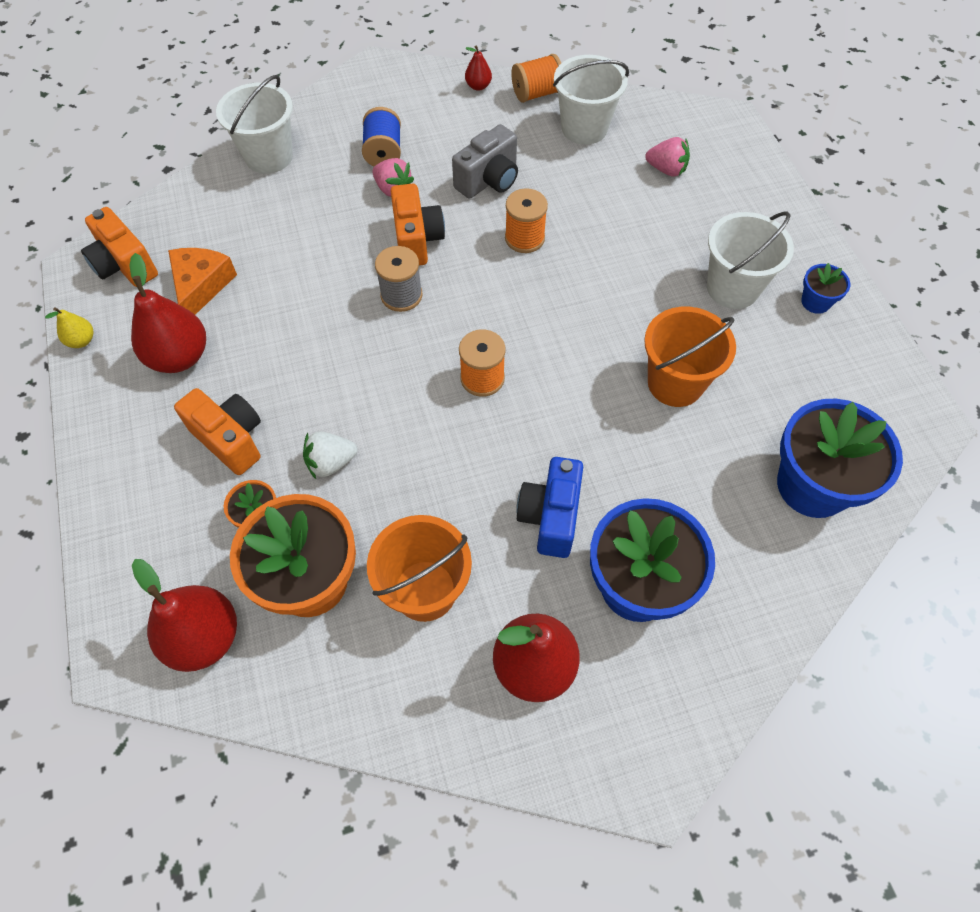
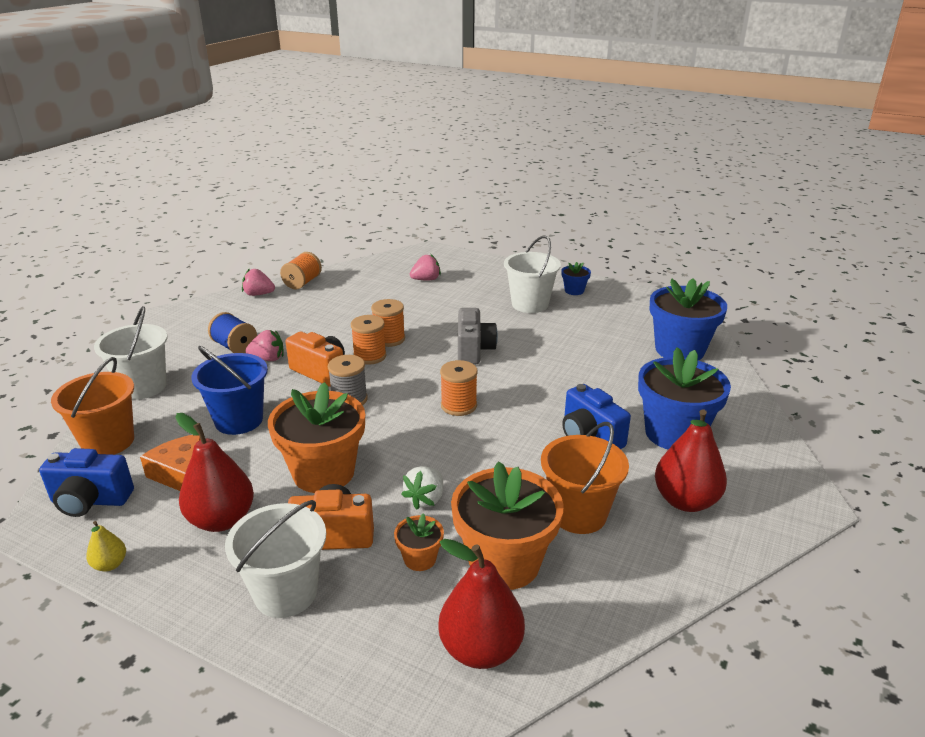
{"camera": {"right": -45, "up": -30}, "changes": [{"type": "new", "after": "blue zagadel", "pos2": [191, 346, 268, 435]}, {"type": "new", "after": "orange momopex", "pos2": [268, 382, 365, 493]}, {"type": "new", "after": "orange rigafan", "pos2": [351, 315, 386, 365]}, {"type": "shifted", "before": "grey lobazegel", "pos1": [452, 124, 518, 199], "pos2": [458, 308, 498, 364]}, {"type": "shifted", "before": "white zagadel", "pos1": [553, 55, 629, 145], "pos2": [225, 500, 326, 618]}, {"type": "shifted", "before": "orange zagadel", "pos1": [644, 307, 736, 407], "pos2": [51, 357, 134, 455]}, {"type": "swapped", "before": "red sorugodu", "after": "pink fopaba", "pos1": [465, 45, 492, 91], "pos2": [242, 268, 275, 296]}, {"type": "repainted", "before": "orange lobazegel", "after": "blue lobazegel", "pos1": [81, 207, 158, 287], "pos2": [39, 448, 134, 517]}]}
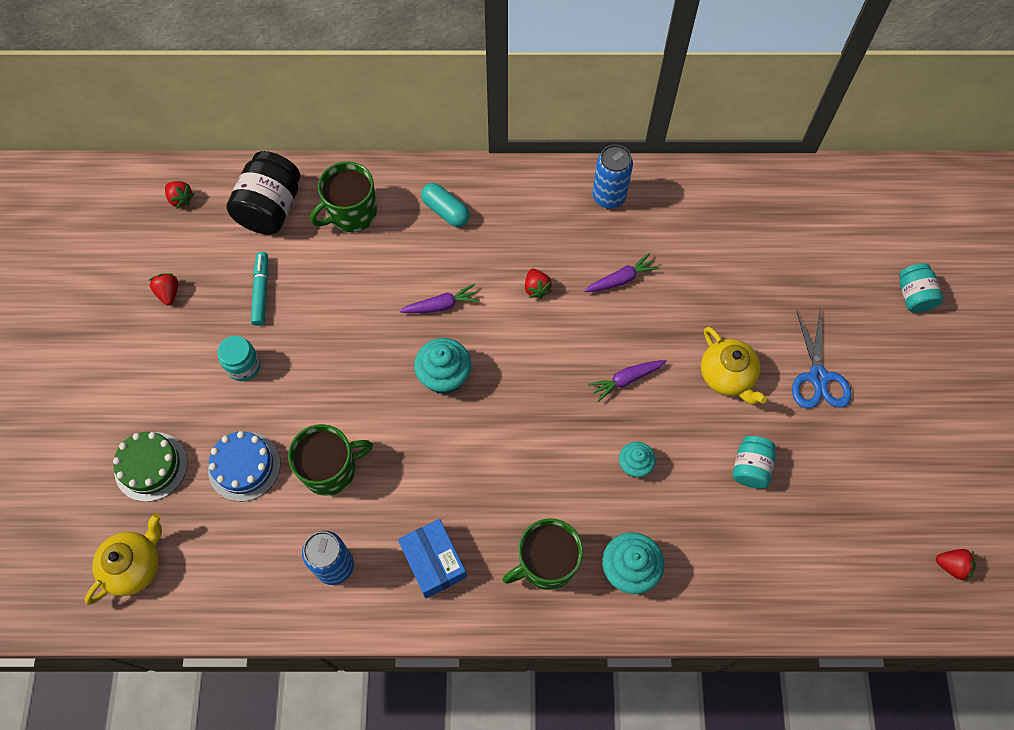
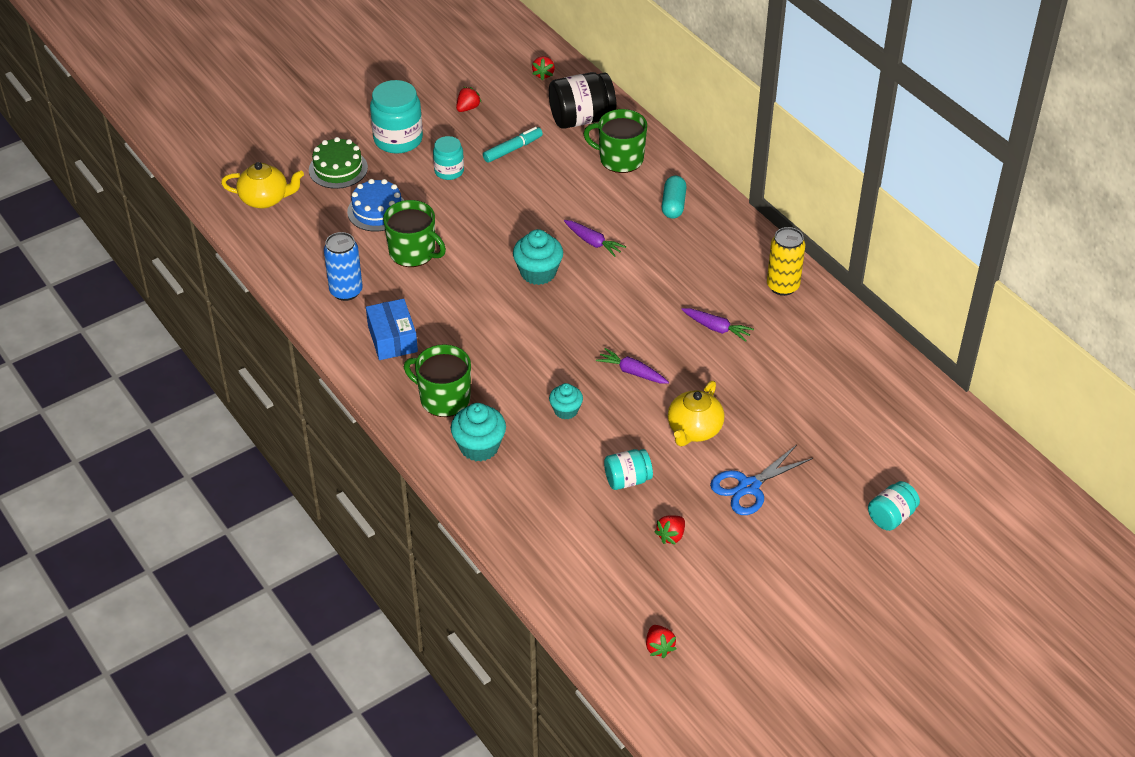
{"camera": {"right": 55, "up": -20}, "changes": [{"type": "new", "after": "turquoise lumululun", "pos2": [370, 80, 423, 154]}, {"type": "shifted", "before": "red fopaba", "pos1": [525, 269, 552, 299], "pos2": [654, 515, 685, 545]}, {"type": "repainted", "before": "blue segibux", "after": "yellow segibux", "pos1": [593, 145, 633, 209], "pos2": [767, 227, 805, 296]}, {"type": "rotated", "before": "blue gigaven", "pos1": [398, 519, 467, 598], "pos2": [366, 299, 418, 360], "turn": -45}]}
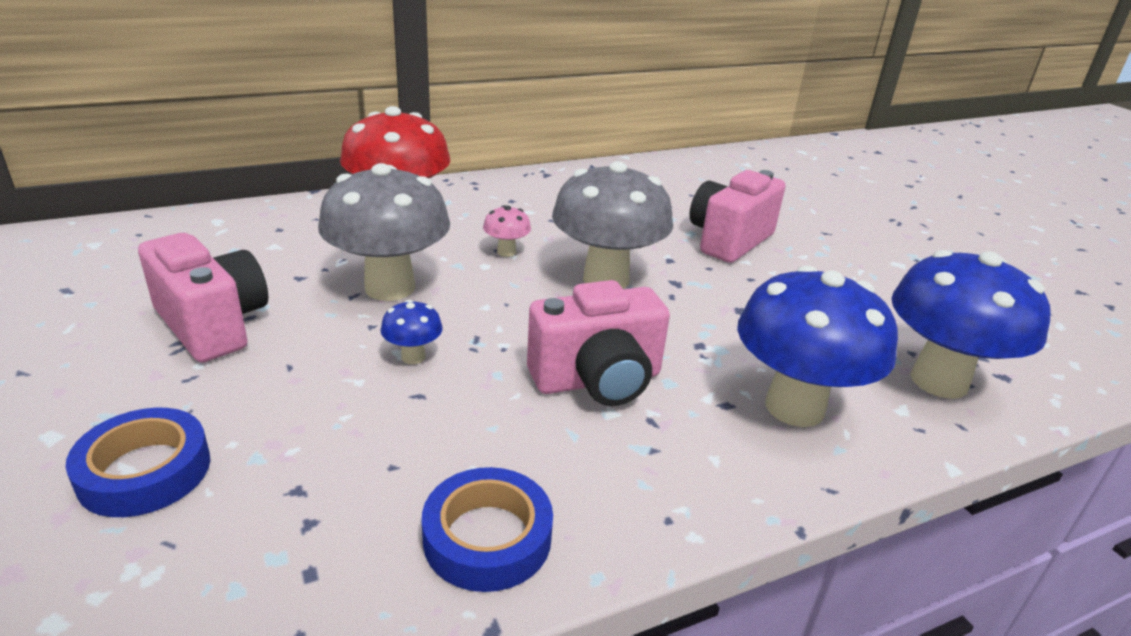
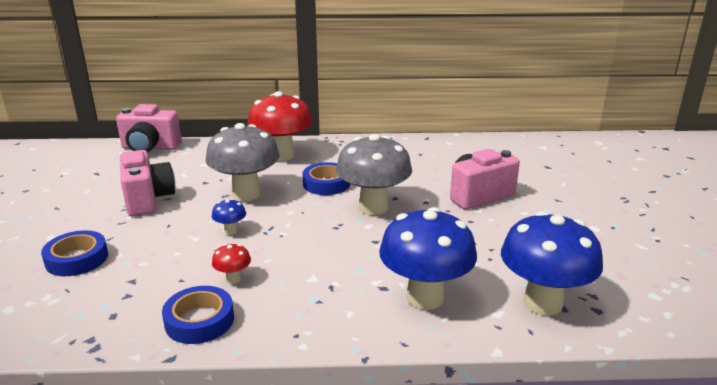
{"camera": {"right": 25, "up": -5}, "changes": [{"type": "new", "after": "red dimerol", "pos2": [212, 244, 251, 284]}, {"type": "shifted", "before": "pink lobazegel", "pos1": [527, 280, 670, 406], "pos2": [116, 104, 182, 152]}, {"type": "swapped", "before": "pink dimerol", "after": "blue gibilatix", "pos1": [483, 205, 531, 257], "pos2": [302, 162, 350, 195]}]}
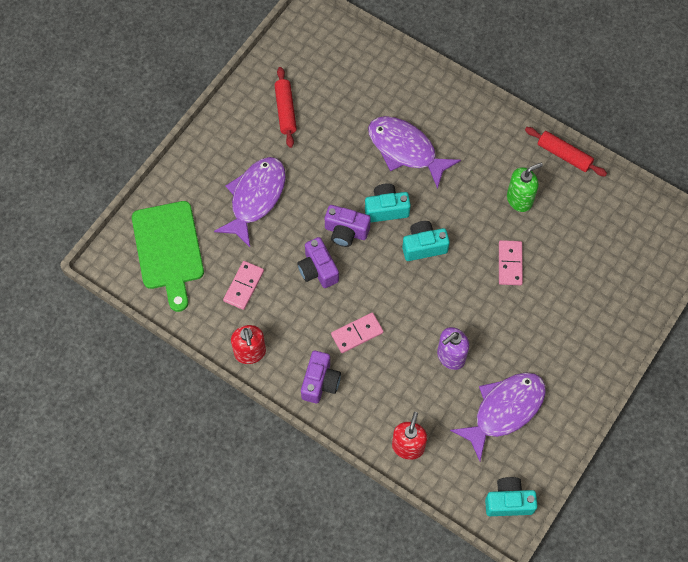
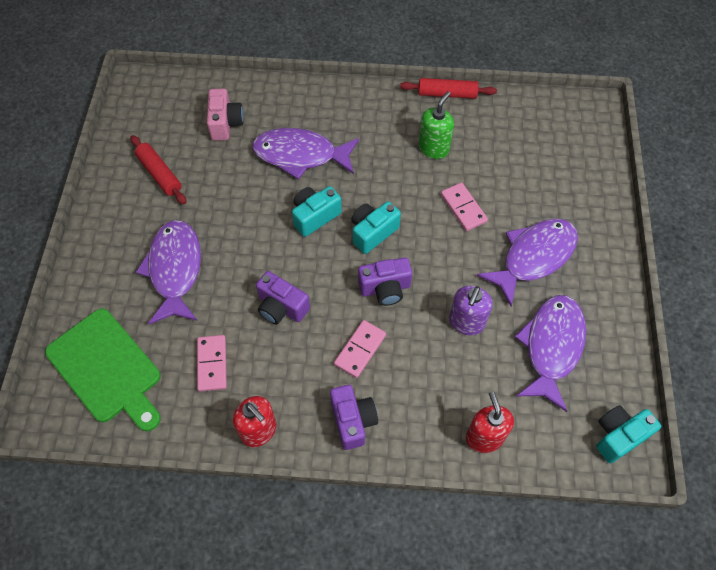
{"camera": {"right": -30, "up": -5}, "changes": [{"type": "new", "after": "pink lobazegel", "pos2": [207, 88, 244, 141]}, {"type": "new", "after": "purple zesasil", "pos2": [477, 219, 578, 306]}, {"type": "shifted", "before": "purple lobazegel", "pos1": [325, 205, 371, 247], "pos2": [358, 257, 412, 306]}]}
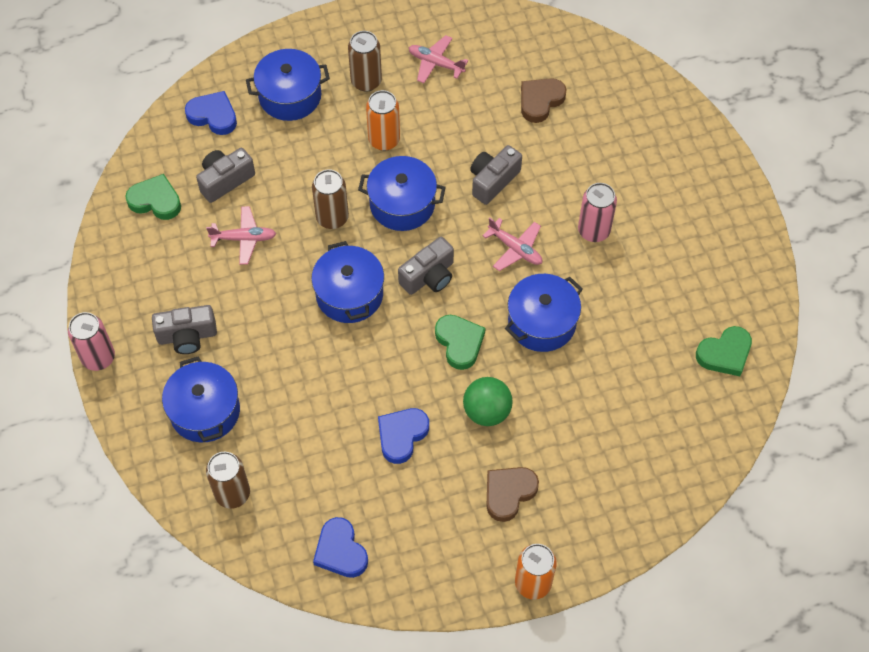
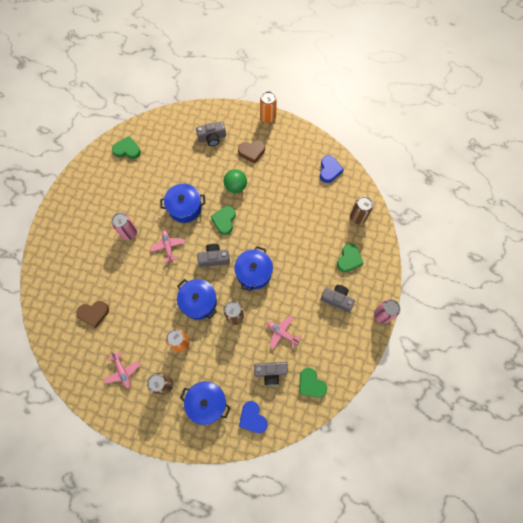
{"camera": {"right": -145, "up": 10}, "changes": [{"type": "gone", "before": "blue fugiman", "pos1": [378, 408, 429, 464]}, {"type": "shifted", "before": "grey lobazegel", "pos1": [470, 145, 522, 205], "pos2": [196, 121, 226, 146]}, {"type": "swapped", "before": "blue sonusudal", "after": "green fugiman", "pos1": [162, 356, 240, 442], "pos2": [337, 243, 364, 272]}]}
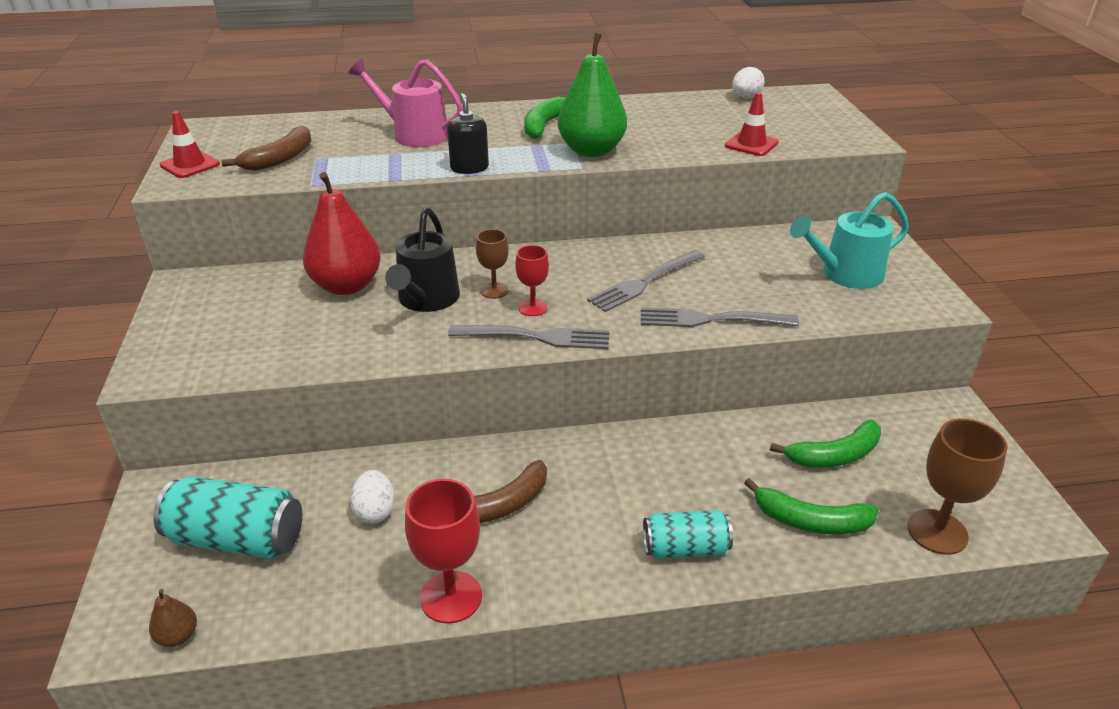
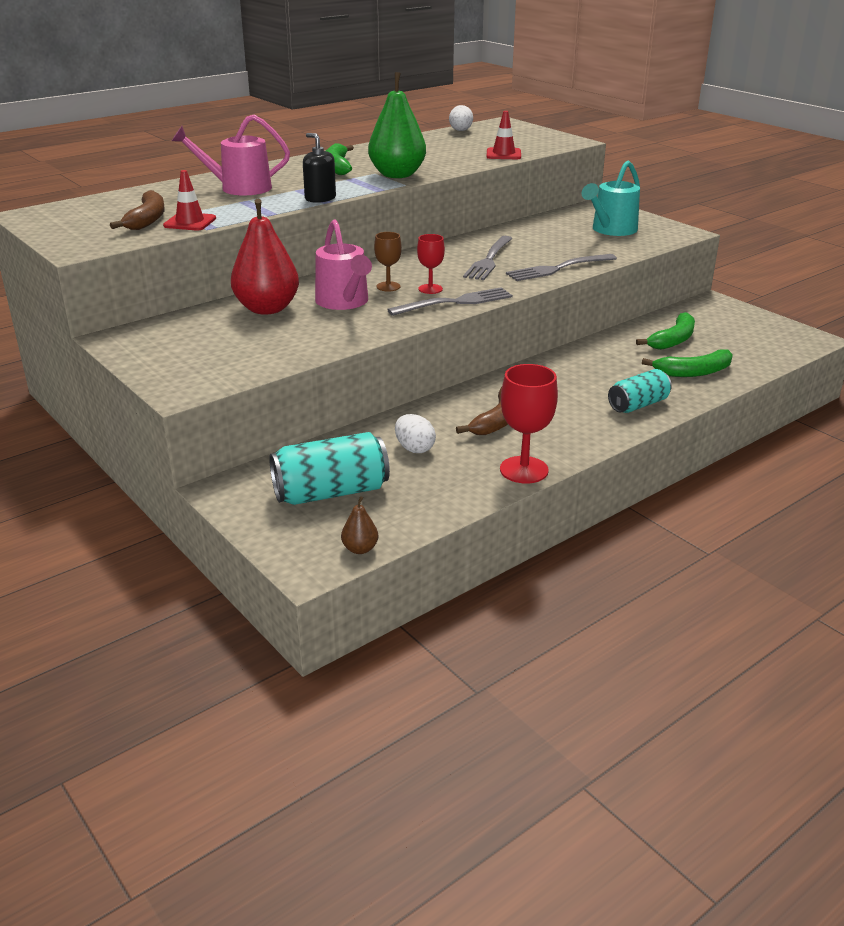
{"camera": {"right": -30, "up": -5}, "changes": [{"type": "gone", "before": "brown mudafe", "pos1": [907, 419, 1008, 555]}, {"type": "shifted", "before": "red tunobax", "pos1": [160, 111, 220, 178], "pos2": [163, 170, 216, 230]}, {"type": "repainted", "before": "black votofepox", "after": "pink votofepox", "pos1": [385, 207, 460, 312], "pos2": [315, 220, 372, 310]}]}
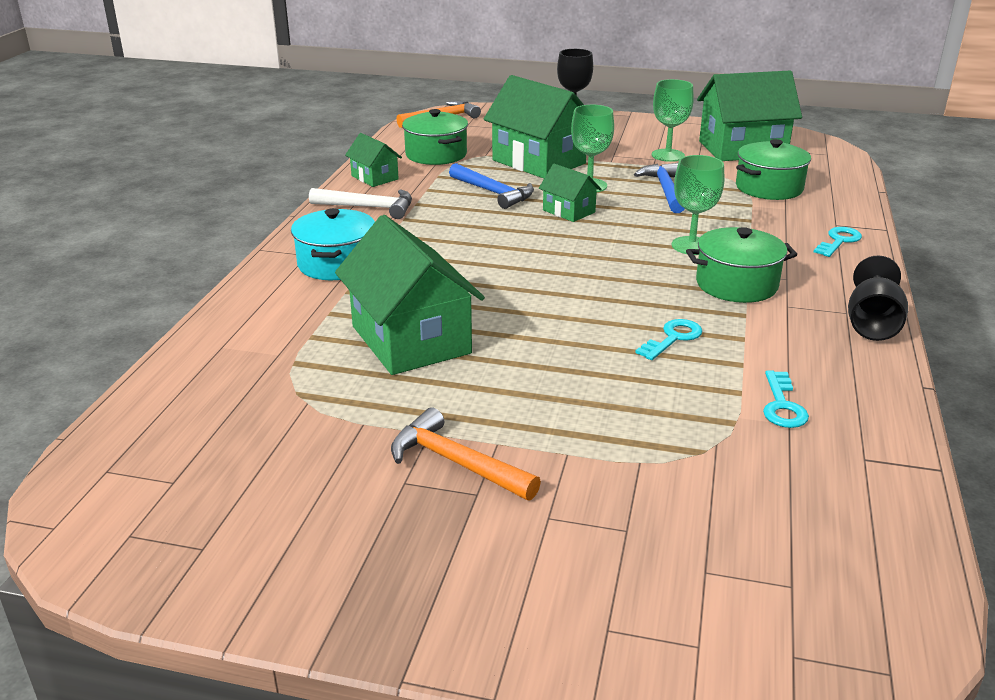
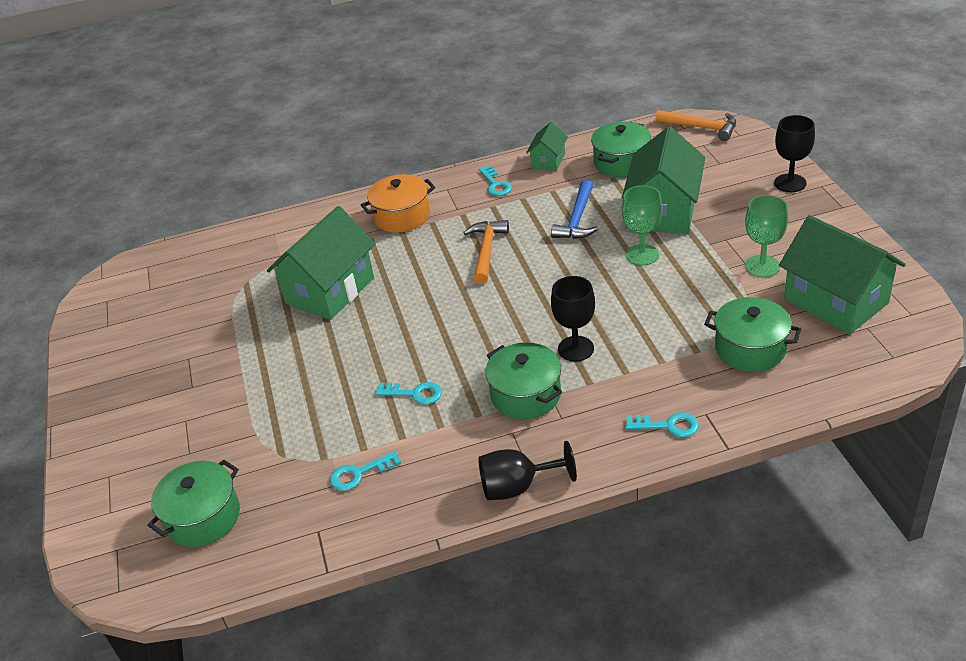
{"camera": {"right": 65, "up": 10}, "changes": [{"type": "gone", "before": "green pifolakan", "pos1": [539, 164, 601, 222]}, {"type": "gone", "before": "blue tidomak", "pos1": [634, 163, 685, 213]}, {"type": "new", "after": "green sonusudal", "pos2": [147, 460, 240, 547]}, {"type": "shifted", "before": "orange tidomak", "pos1": [391, 407, 541, 501], "pos2": [463, 220, 509, 284]}, {"type": "swapped", "before": "white tidomak", "after": "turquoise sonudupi", "pos1": [309, 188, 412, 219], "pos2": [479, 166, 512, 196]}, {"type": "repainted", "before": "turquoise sonusudal", "after": "orange sonusudal", "pos1": [291, 208, 375, 280], "pos2": [361, 174, 435, 233]}, {"type": "repainted", "before": "green mudafe", "after": "black mudafe", "pos1": [672, 155, 724, 255], "pos2": [551, 276, 595, 362]}]}
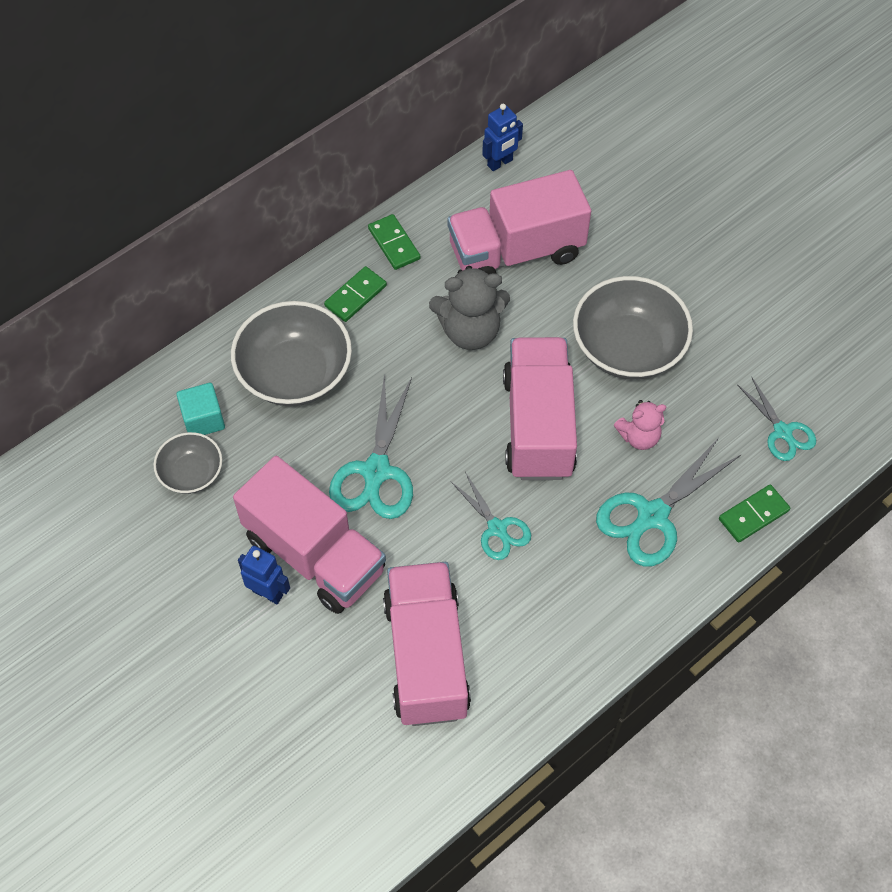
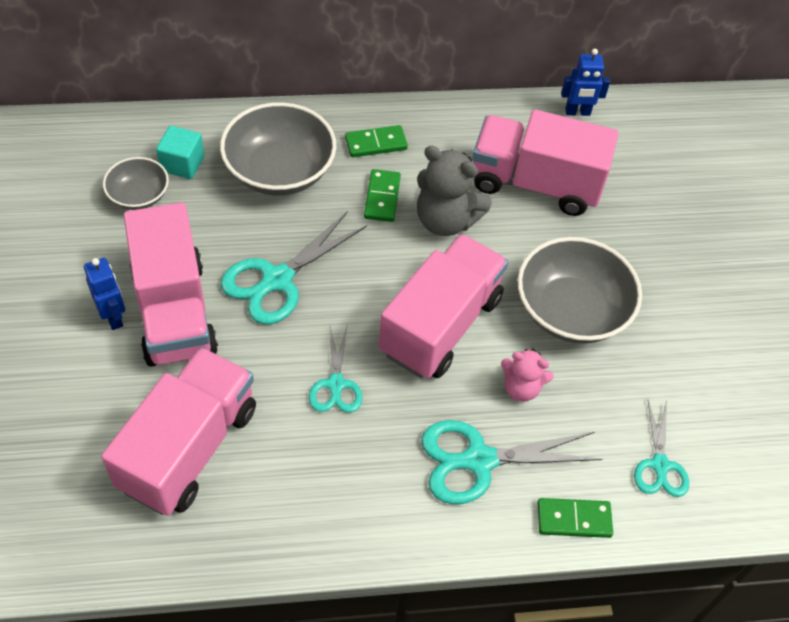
{"camera": {"right": 30, "up": -5}, "changes": [{"type": "shifted", "before": "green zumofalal", "pos1": [368, 214, 420, 270], "pos2": [364, 169, 401, 222]}]}
